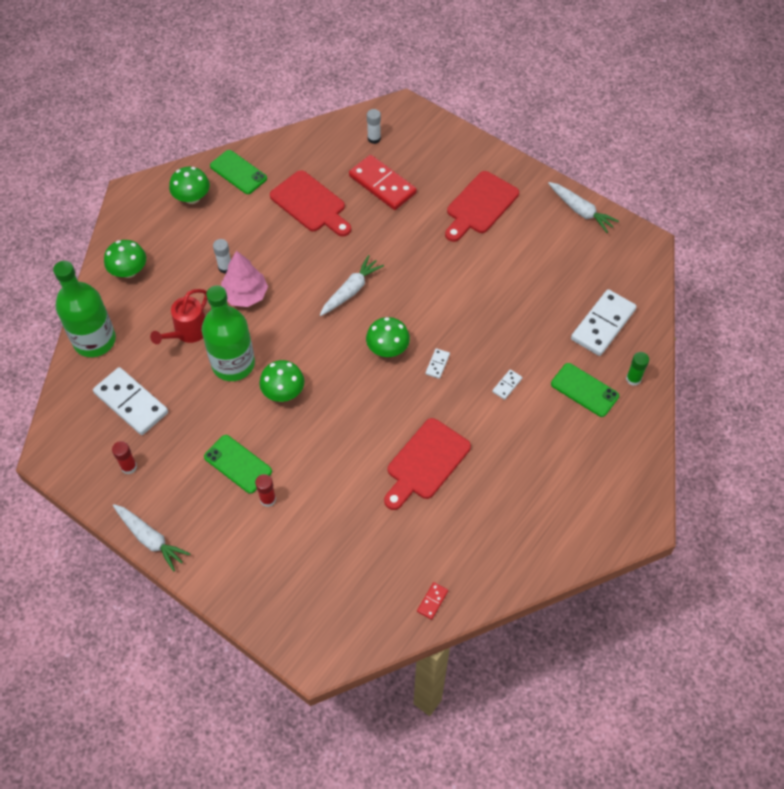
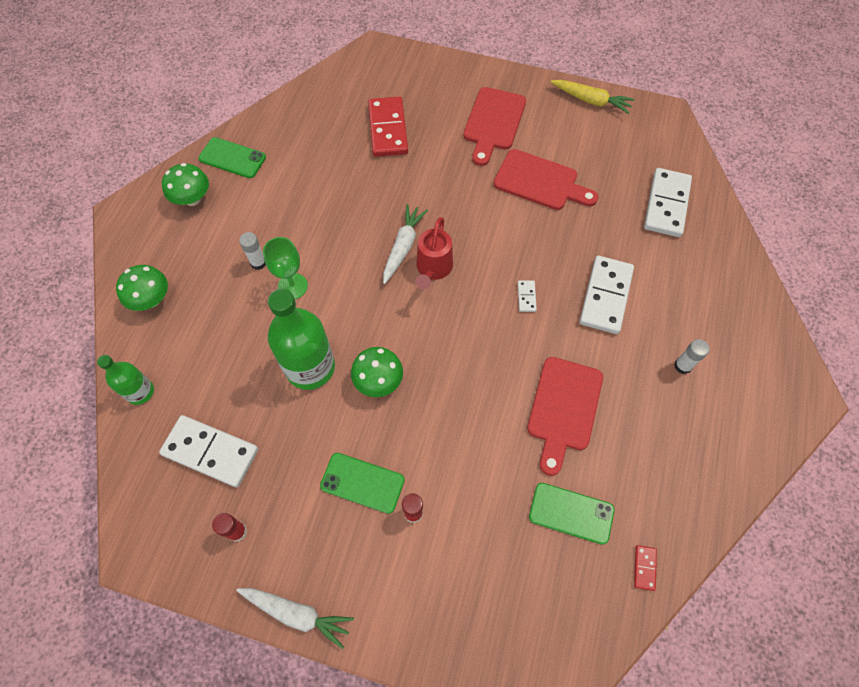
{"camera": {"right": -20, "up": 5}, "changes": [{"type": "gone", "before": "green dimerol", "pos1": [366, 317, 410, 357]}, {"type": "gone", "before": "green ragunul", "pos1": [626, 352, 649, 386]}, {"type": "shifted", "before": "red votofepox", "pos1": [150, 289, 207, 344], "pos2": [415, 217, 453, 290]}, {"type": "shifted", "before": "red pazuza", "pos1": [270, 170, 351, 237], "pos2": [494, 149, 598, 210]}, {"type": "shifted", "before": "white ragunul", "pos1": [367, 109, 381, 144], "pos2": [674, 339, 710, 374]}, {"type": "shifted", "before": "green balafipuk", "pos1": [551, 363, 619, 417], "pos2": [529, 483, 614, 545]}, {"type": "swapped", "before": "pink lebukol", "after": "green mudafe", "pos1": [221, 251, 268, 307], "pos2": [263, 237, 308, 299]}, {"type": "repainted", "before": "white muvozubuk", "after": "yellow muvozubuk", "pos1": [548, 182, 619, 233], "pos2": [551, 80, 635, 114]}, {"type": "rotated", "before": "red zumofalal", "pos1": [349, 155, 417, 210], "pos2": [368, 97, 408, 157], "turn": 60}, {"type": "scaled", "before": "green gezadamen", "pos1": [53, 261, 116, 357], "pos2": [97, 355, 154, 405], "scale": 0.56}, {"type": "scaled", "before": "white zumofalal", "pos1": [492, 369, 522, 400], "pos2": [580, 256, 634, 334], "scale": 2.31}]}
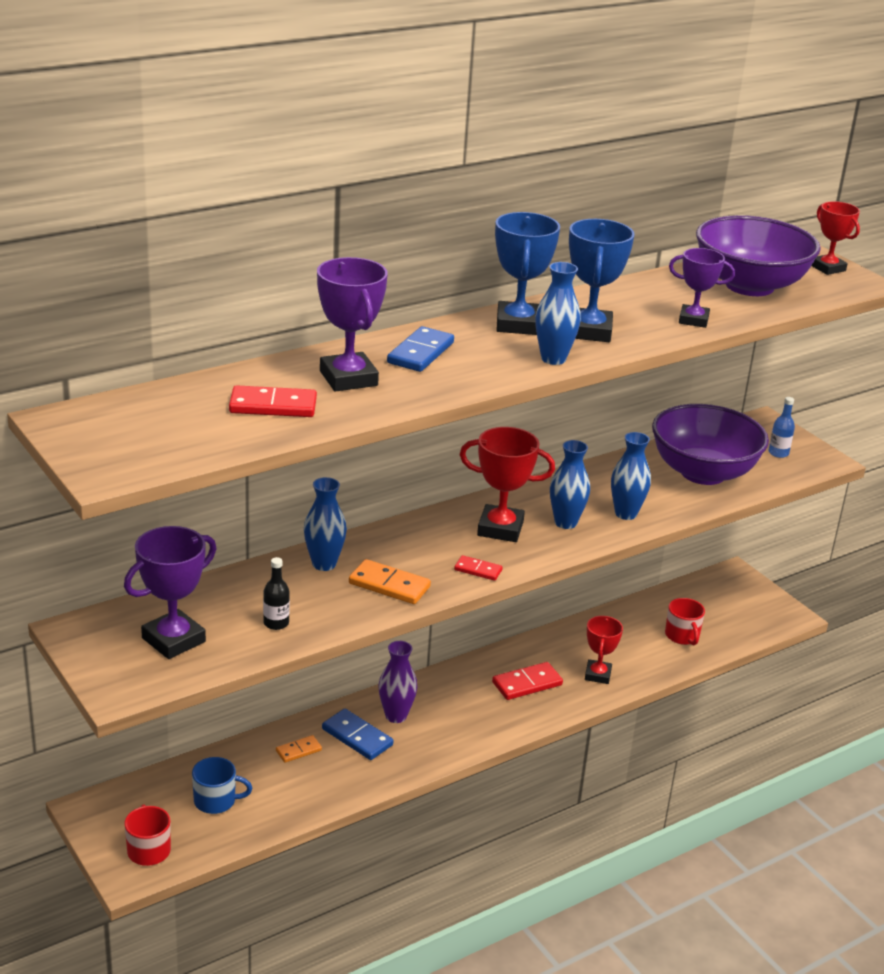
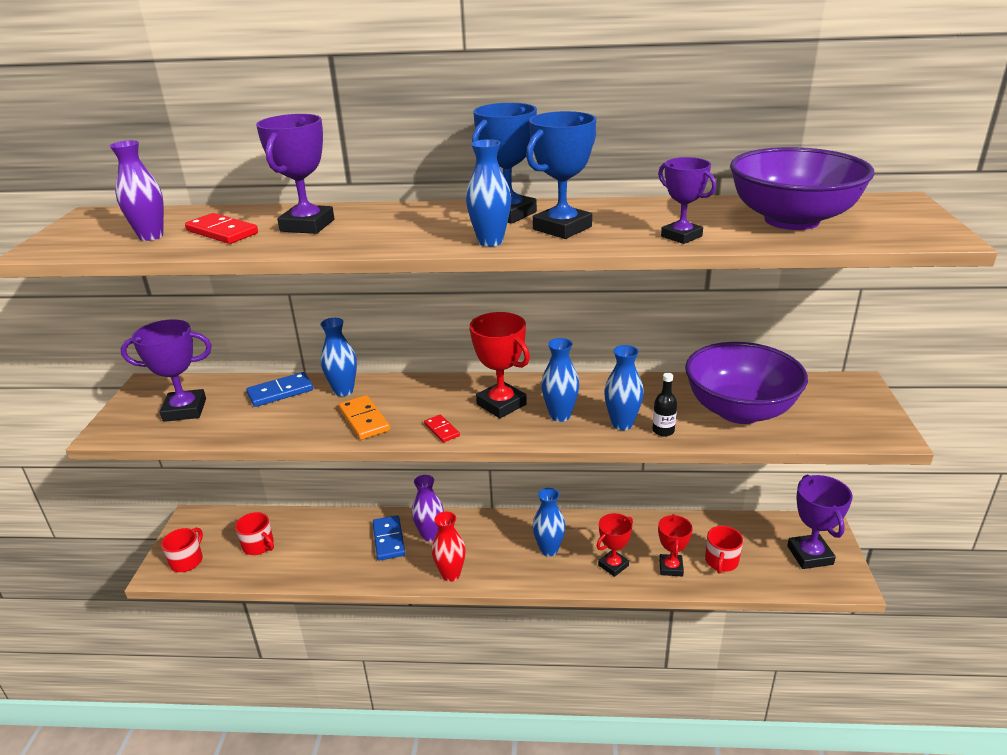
{"camera": {"right": 40, "up": 0}, "changes": [{"type": "gone", "before": "orange zumofalal", "pos1": [276, 735, 322, 763]}, {"type": "gone", "before": "blue gezadamen", "pos1": [768, 397, 795, 458]}, {"type": "new", "after": "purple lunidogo", "pos2": [110, 140, 164, 241]}, {"type": "new", "after": "red lunidogo", "pos2": [432, 512, 466, 582]}, {"type": "new", "after": "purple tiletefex", "pos2": [787, 475, 853, 569]}, {"type": "shifted", "before": "black gezadamen", "pos1": [263, 557, 290, 630], "pos2": [652, 373, 677, 436]}, {"type": "shifted", "before": "blue zumofalal", "pos1": [387, 326, 454, 372], "pos2": [246, 372, 313, 407]}, {"type": "shifted", "before": "red tiletefex", "pos1": [812, 201, 860, 275], "pos2": [658, 514, 693, 576]}, {"type": "swapped", "before": "red zumofalal", "after": "blue lunidogo", "pos1": [492, 662, 563, 700], "pos2": [532, 488, 566, 556]}, {"type": "repainted", "before": "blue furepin", "after": "red furepin", "pos1": [192, 757, 252, 814], "pos2": [235, 512, 274, 555]}]}
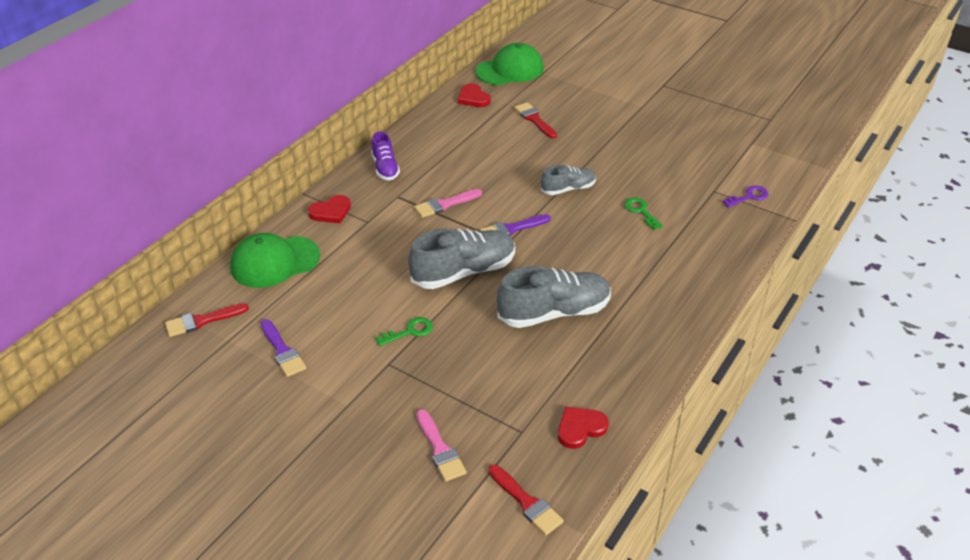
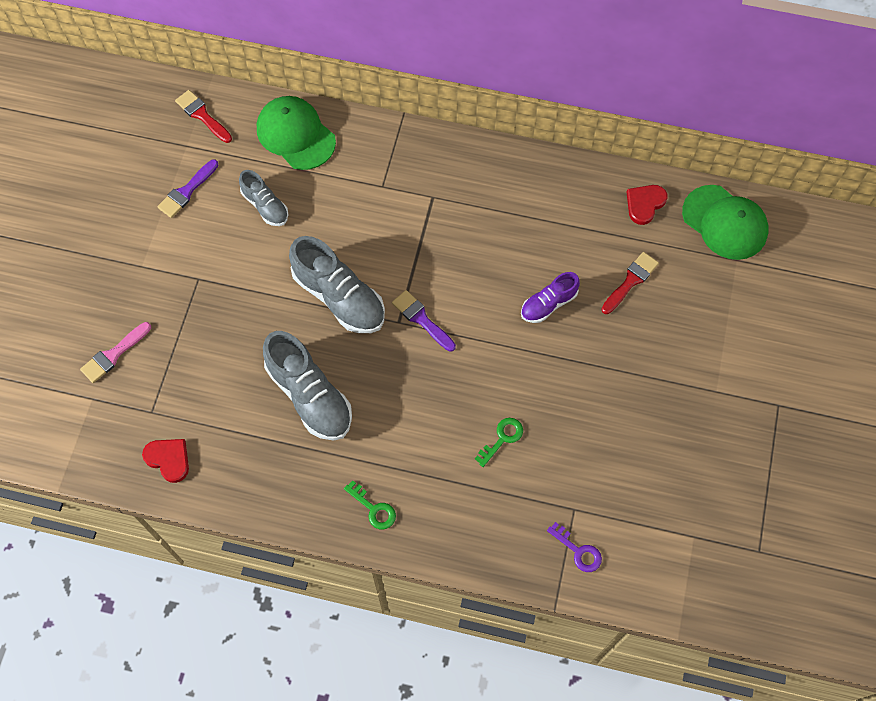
{"camera": {"right": 70, "up": 25}, "changes": [{"type": "gone", "before": "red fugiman", "pos1": [308, 195, 351, 223]}, {"type": "gone", "before": "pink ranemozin", "pos1": [414, 189, 482, 218]}, {"type": "gone", "before": "red ranemozin", "pos1": [488, 465, 564, 535]}, {"type": "shifted", "before": "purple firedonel", "pos1": [371, 132, 400, 181], "pos2": [521, 272, 580, 323]}, {"type": "shifted", "before": "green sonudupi", "pos1": [376, 317, 433, 346], "pos2": [344, 480, 396, 529]}, {"type": "shifted", "before": "grey firedonel", "pos1": [541, 165, 596, 195], "pos2": [239, 170, 288, 226]}]}
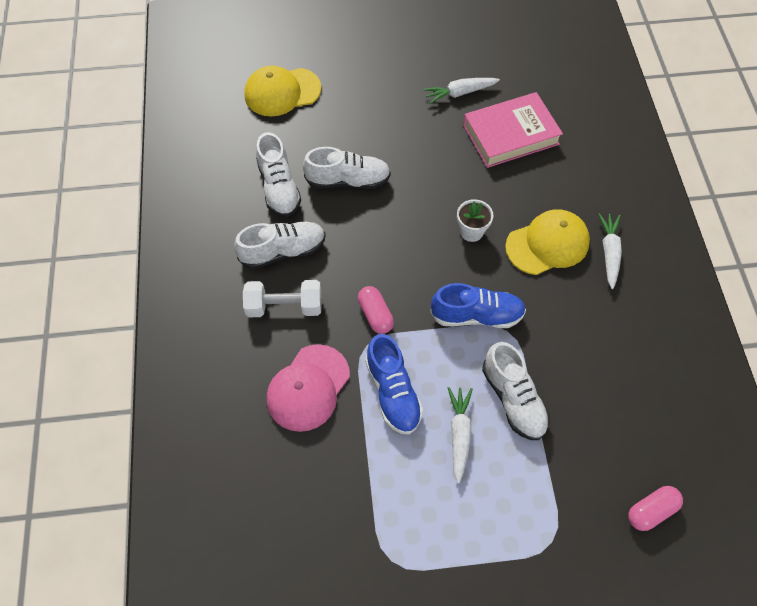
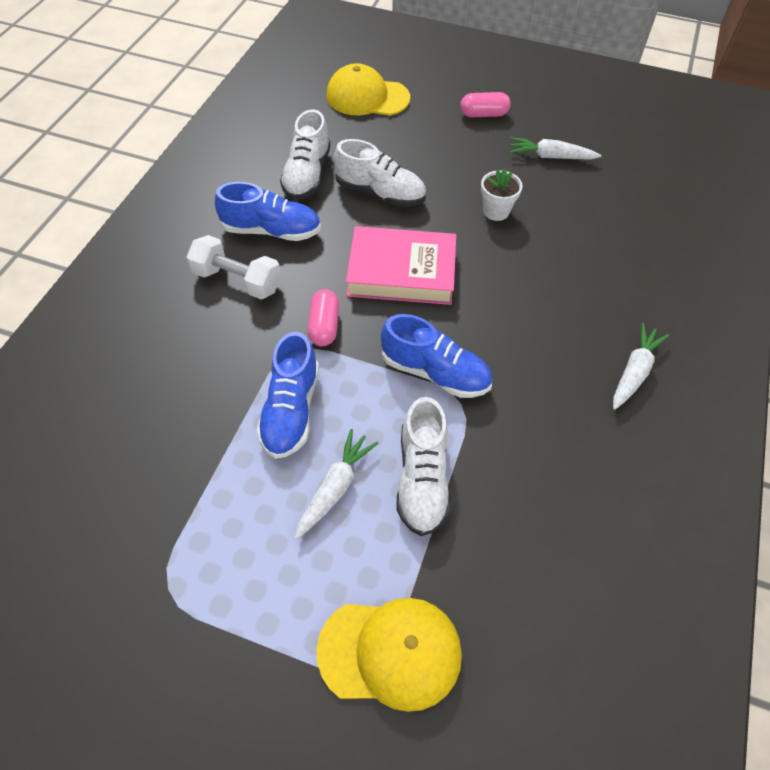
{"camera": {"right": 25, "up": -5}, "changes": [{"type": "gone", "before": "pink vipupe", "pos1": [267, 344, 350, 432]}, {"type": "shifted", "before": "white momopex", "pos1": [457, 199, 494, 242], "pos2": [481, 168, 523, 221]}, {"type": "shifted", "before": "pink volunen", "pos1": [463, 92, 563, 168], "pos2": [346, 226, 456, 305]}, {"type": "shifted", "before": "yellow vipupe", "pos1": [505, 209, 590, 275], "pos2": [316, 598, 462, 712]}, {"type": "shifted", "before": "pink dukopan", "pos1": [628, 486, 683, 531], "pos2": [460, 92, 511, 117]}, {"type": "repainted", "before": "white firedonel", "after": "blue firedonel", "pos1": [234, 222, 326, 269], "pos2": [215, 182, 321, 241]}]}
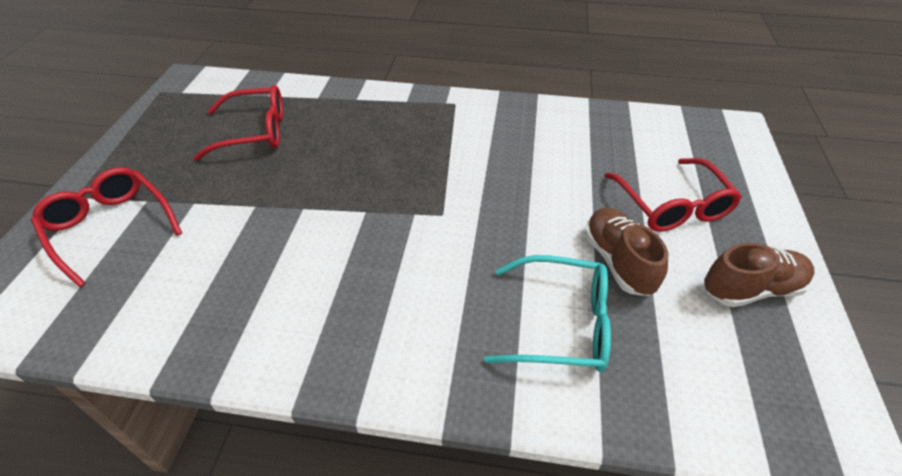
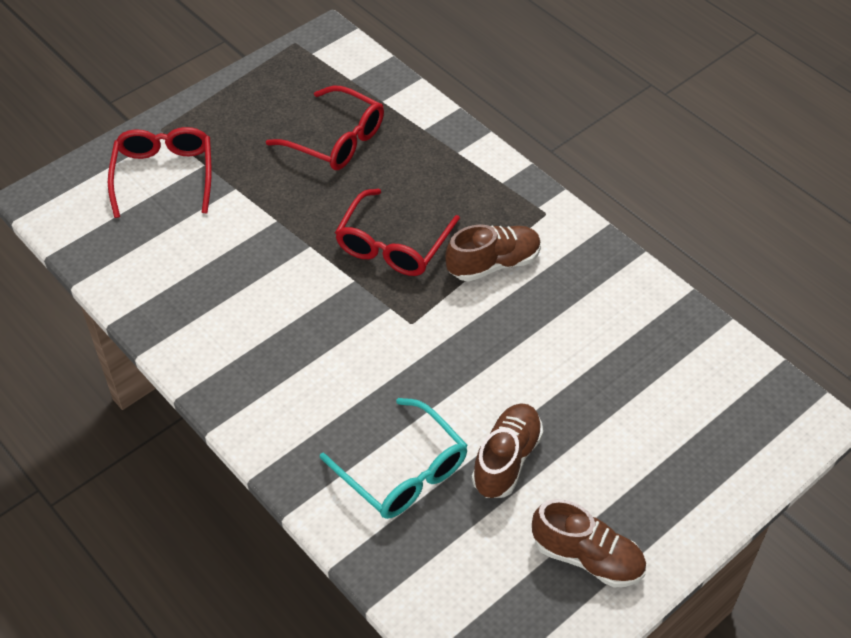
{"camera": {"right": 40, "up": 5}, "changes": [{"type": "new", "after": "brown firedonel", "pos2": [445, 224, 541, 282]}, {"type": "shifted", "before": "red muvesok", "pos1": [604, 158, 742, 232], "pos2": [335, 189, 460, 276]}]}
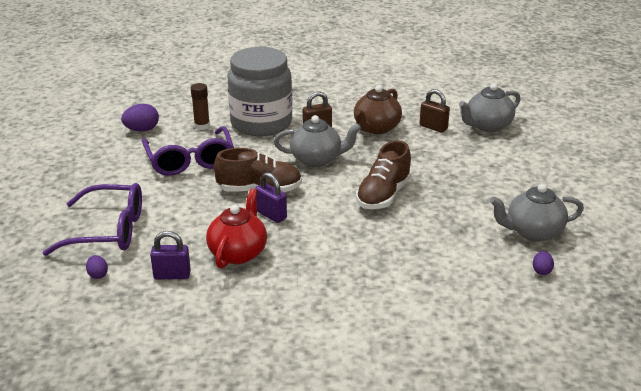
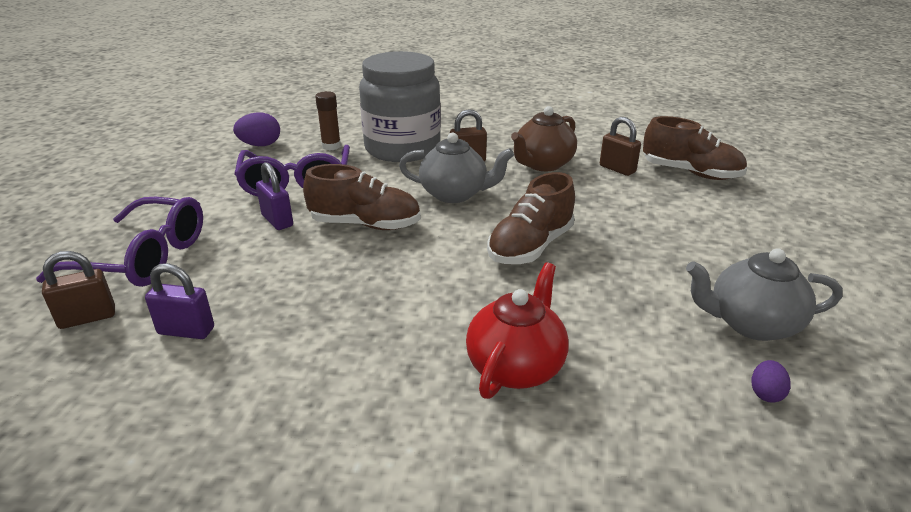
{"camera": {"right": 10, "up": 0}, "changes": [{"type": "shifted", "before": "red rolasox", "pos1": [206, 188, 267, 268], "pos2": [466, 262, 568, 399]}, {"type": "shifted", "before": "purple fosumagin", "pos1": [255, 172, 287, 223], "pos2": [256, 162, 293, 230]}, {"type": "swapped", "before": "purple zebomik", "after": "brown fosumagin", "pos1": [86, 255, 108, 279], "pos2": [42, 251, 115, 329]}, {"type": "swapped", "before": "grey rolasox", "after": "brown firedonel", "pos1": [459, 83, 521, 132], "pos2": [643, 116, 747, 180]}]}
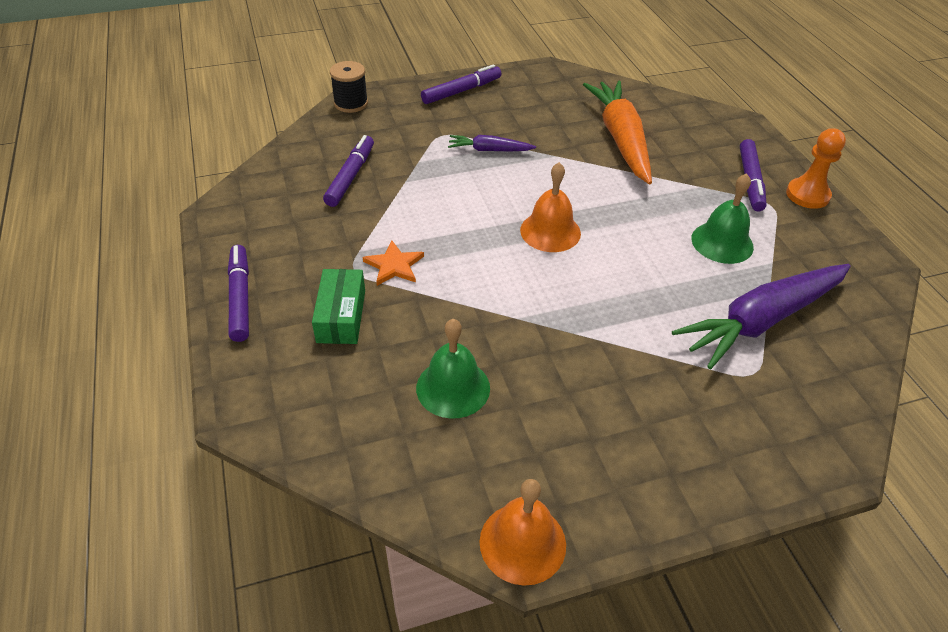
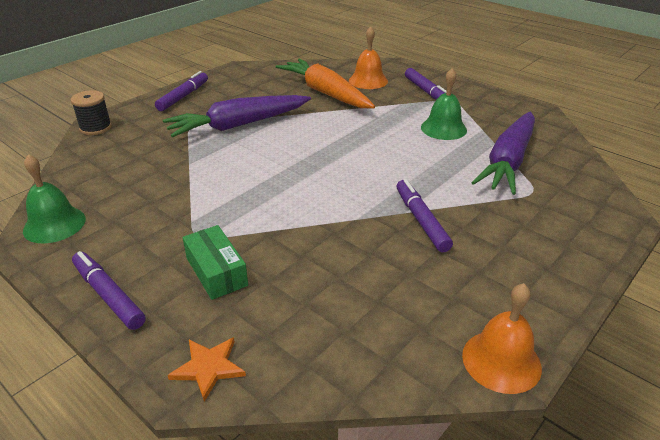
{"camera": {"right": -30, "up": -10}, "changes": [{"type": "gone", "before": "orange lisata", "pos1": [786, 128, 846, 209]}, {"type": "shifted", "before": "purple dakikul", "pos1": [323, 135, 374, 207], "pos2": [396, 179, 453, 252]}, {"type": "shifted", "before": "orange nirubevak", "pos1": [363, 241, 424, 286], "pos2": [168, 337, 246, 402]}, {"type": "shifted", "before": "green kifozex", "pos1": [416, 319, 490, 419], "pos2": [23, 154, 86, 243]}, {"type": "shifted", "before": "orange kifozex", "pos1": [520, 162, 581, 252], "pos2": [349, 27, 388, 89]}, {"type": "scaled", "before": "purple muvozubuk", "pos1": [448, 135, 536, 152], "pos2": [162, 95, 311, 138], "scale": 2.04}]}
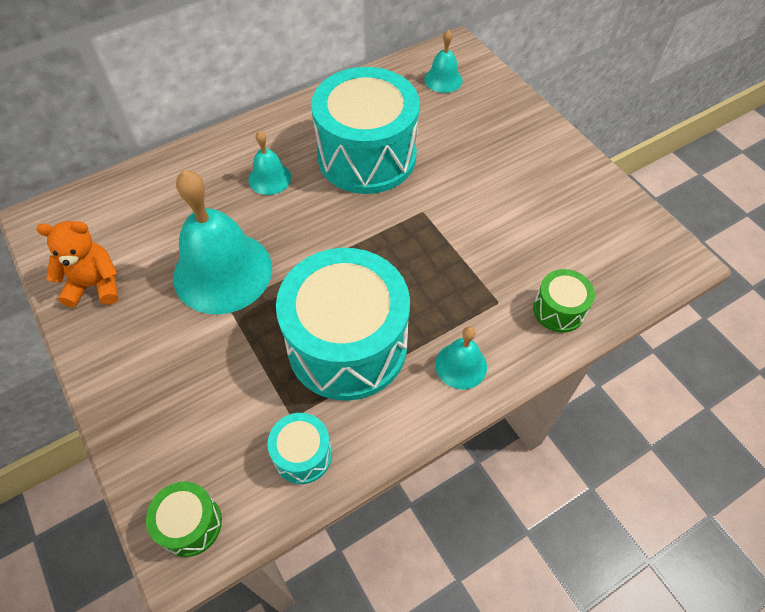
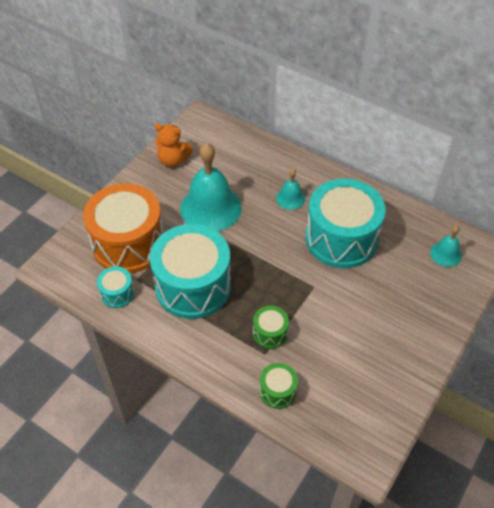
{"camera": {"right": 65, "up": -5}, "changes": [{"type": "gone", "before": "turquoise kifozex", "pos1": [435, 327, 487, 389]}, {"type": "new", "after": "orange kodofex", "pos2": [83, 183, 164, 273]}, {"type": "shifted", "before": "green kodofex", "pos1": [146, 481, 222, 557], "pos2": [253, 306, 289, 349]}, {"type": "rotated", "before": "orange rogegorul", "pos1": [36, 221, 118, 307], "pos2": [154, 124, 193, 167], "turn": 135}]}
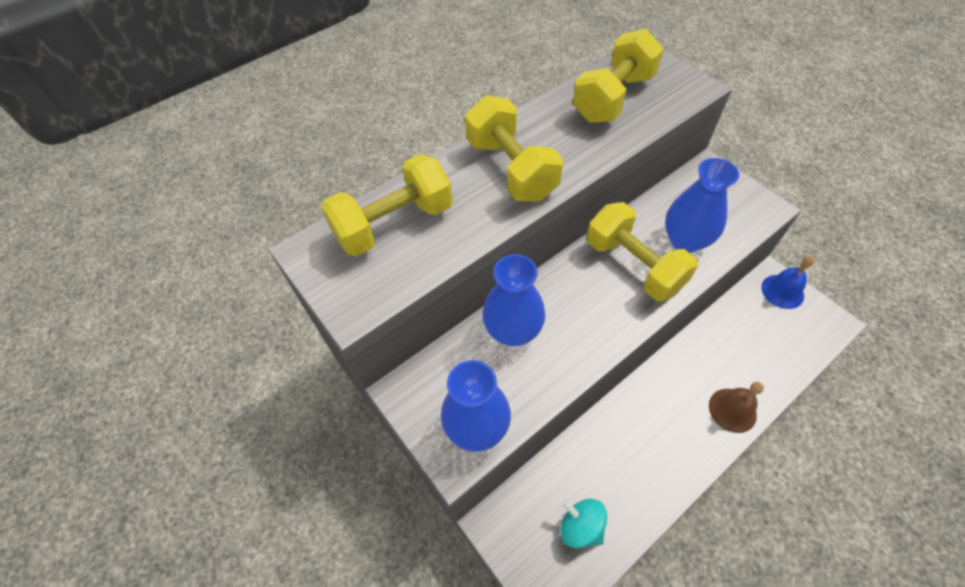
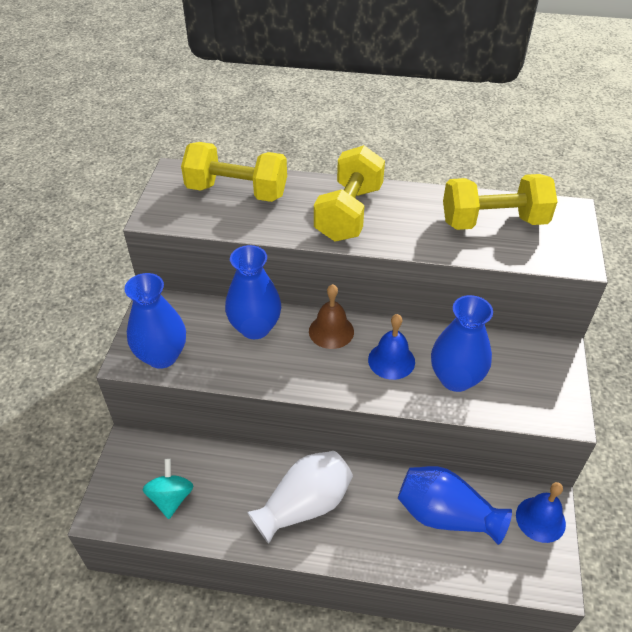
{"camera": {"right": 45, "up": -10}, "changes": [{"type": "new", "after": "white lunidogo", "pos2": [247, 451, 353, 544]}, {"type": "new", "after": "blue lunidogo", "pos2": [398, 466, 512, 545]}, {"type": "shifted", "before": "brown kifozex", "pos1": [709, 382, 764, 433], "pos2": [309, 284, 354, 349]}, {"type": "swapped", "before": "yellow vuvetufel", "after": "blue kifozex", "pos1": [587, 202, 698, 301], "pos2": [368, 314, 415, 380]}]}
